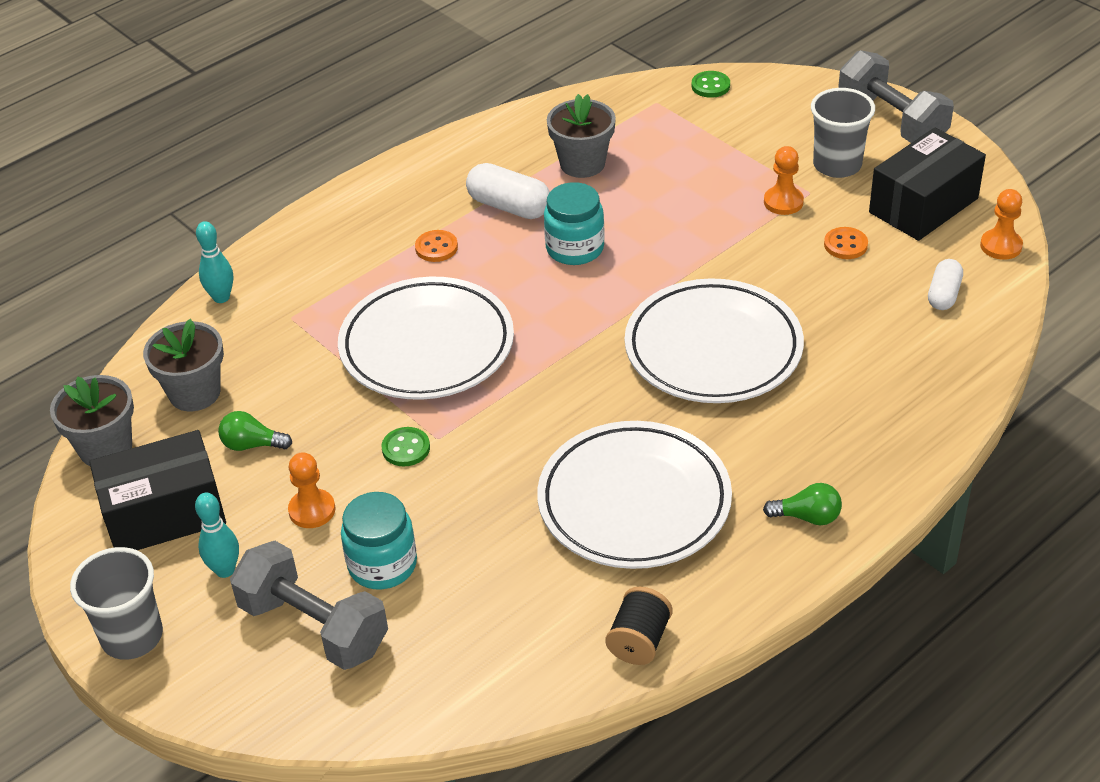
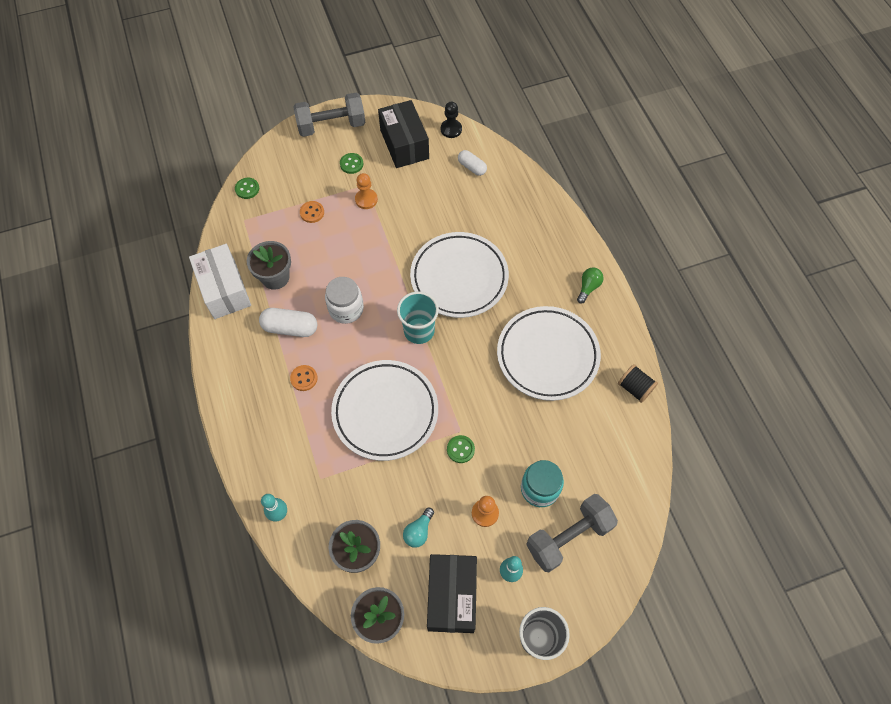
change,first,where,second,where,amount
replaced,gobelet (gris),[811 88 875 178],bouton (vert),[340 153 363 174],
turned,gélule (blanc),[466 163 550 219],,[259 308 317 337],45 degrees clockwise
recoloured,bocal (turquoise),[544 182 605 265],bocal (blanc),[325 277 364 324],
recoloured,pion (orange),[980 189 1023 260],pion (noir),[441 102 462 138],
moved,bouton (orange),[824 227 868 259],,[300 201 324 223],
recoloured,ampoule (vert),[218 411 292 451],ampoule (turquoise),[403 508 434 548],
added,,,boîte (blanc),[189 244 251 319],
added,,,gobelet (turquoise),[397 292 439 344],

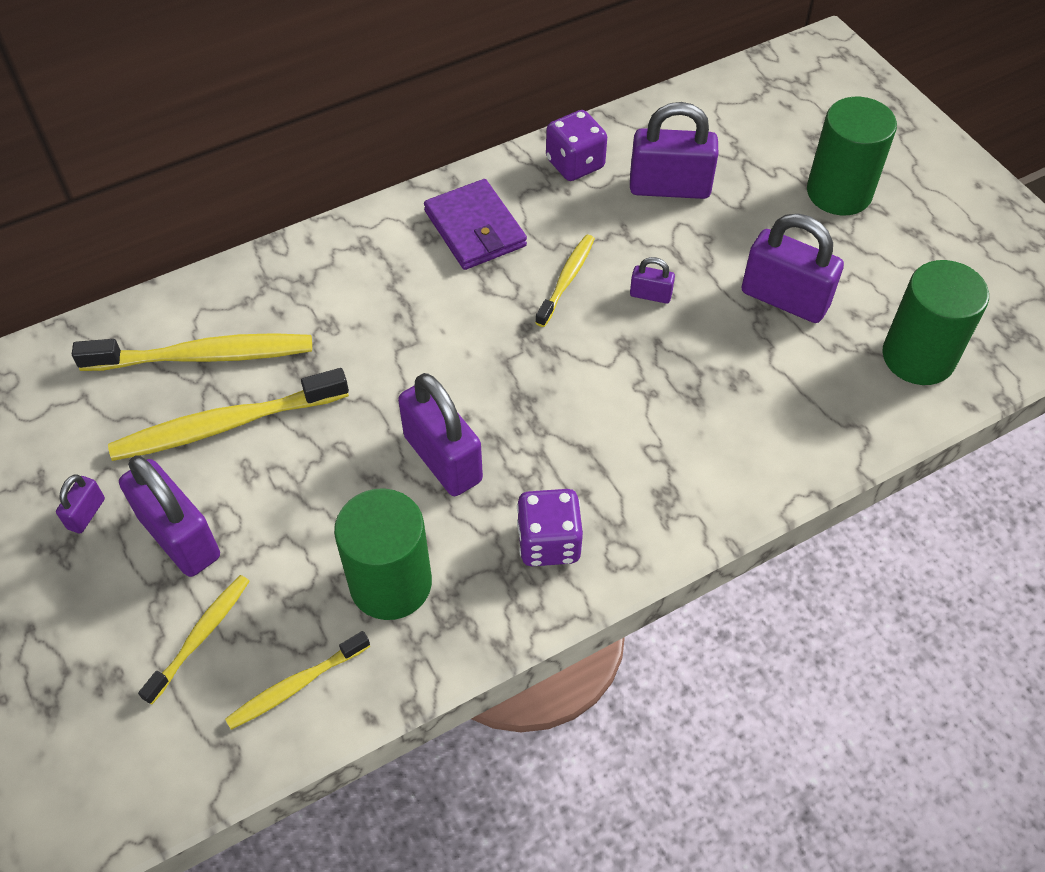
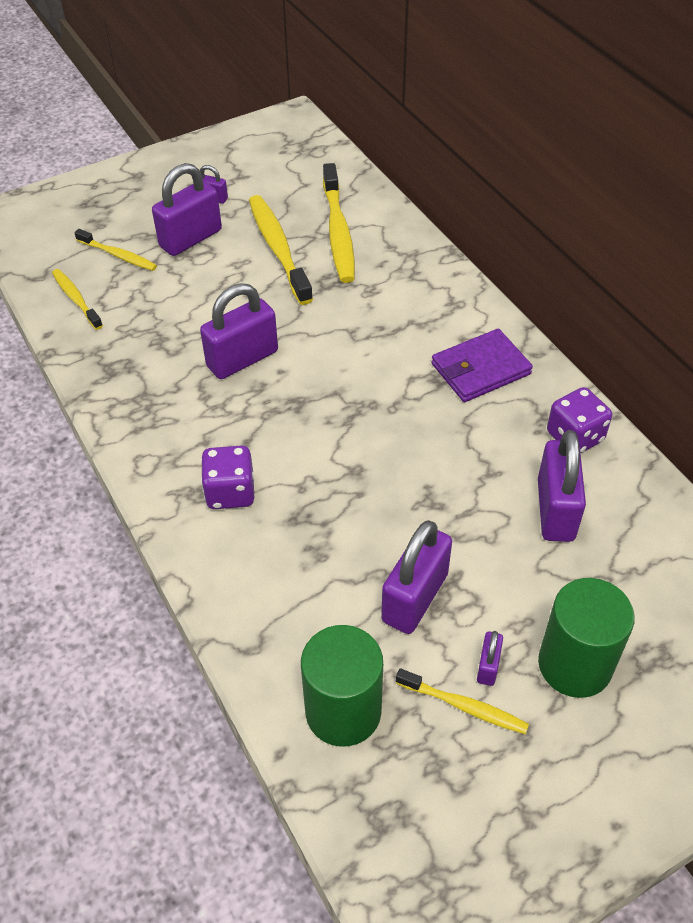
change,first,where,second,where,amount
moved,brosse à dents (jaune),[535 235 595 327],,[396 668 529 734],
moved,cadenas (violet),[630 257 675 304],,[477 631 503 686],
removed,cylindre (vert),[334 488 432 620],,,
moved,dé (violet),[517 489 583 566],,[201 445 254 509],

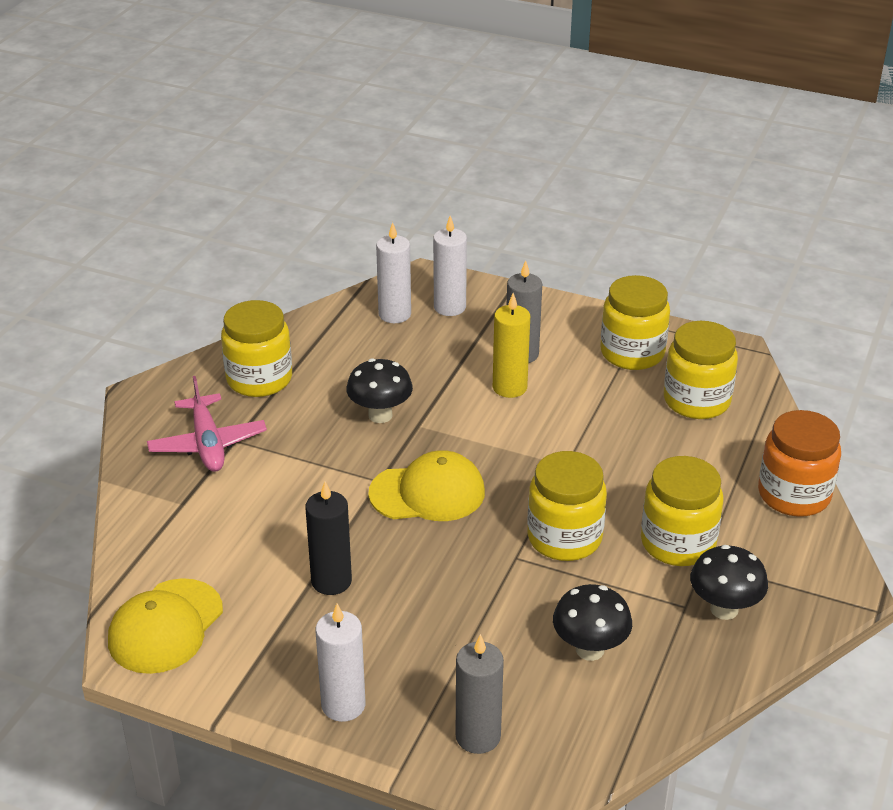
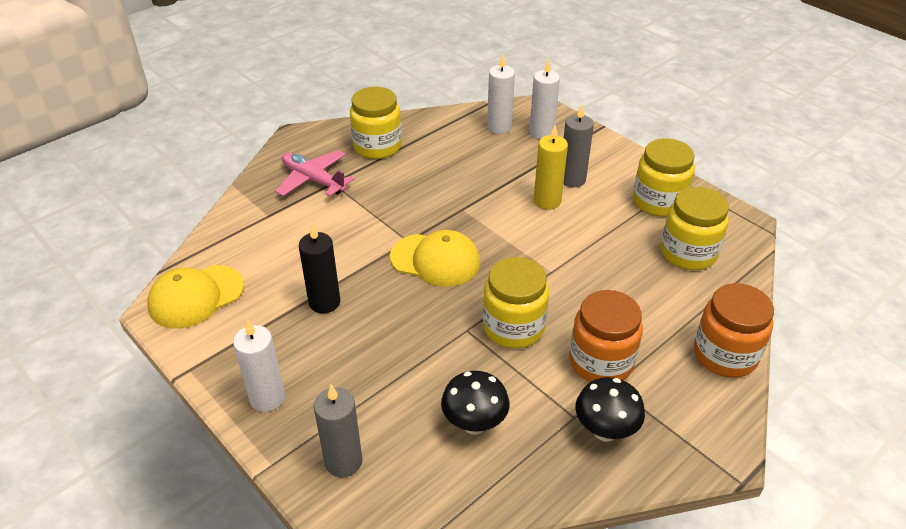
change,first,where,second,where,amount
removed,champignon (noir),[346 358 413 423],,,
turned,avion (rose),[147 376 267 472],,[275 150 355 196],120 degrees clockwise
recoloured,bocal (jaune),[641 456 724 566],bocal (orange),[569 290 643 382],

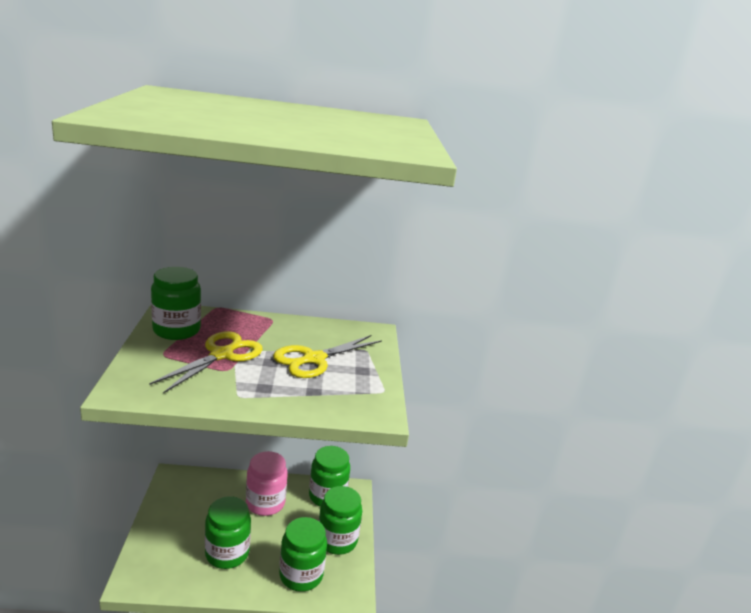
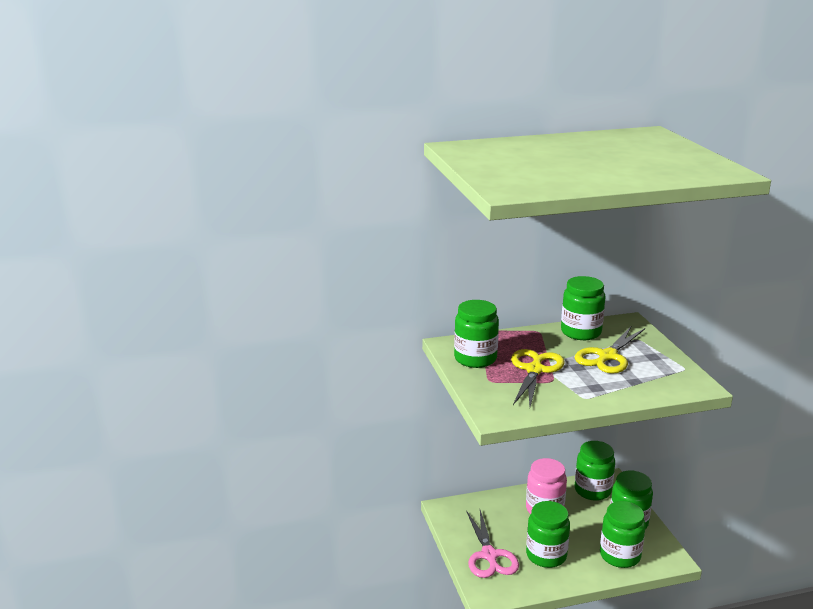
change,first,where,second,where,amount
added,,,bocal (vert),[561 276 605 340],
added,,,ciseaux (rose),[466 510 519 578],

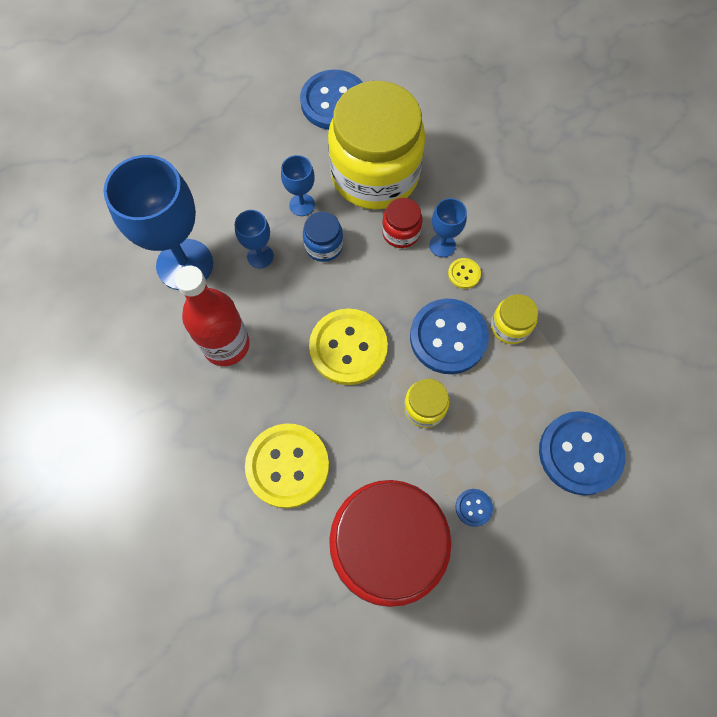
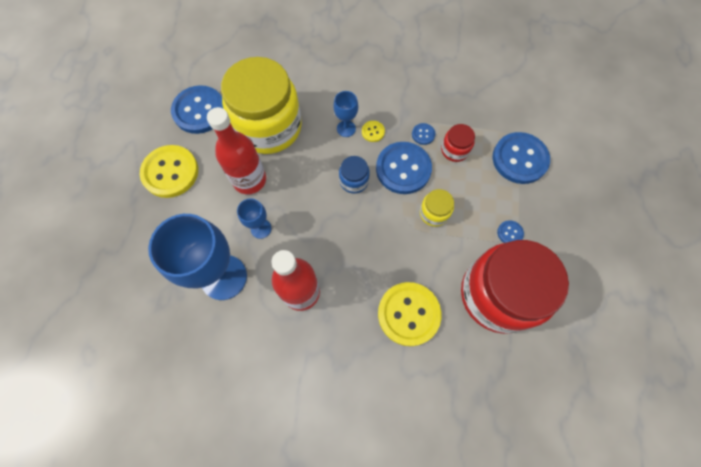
change,first,where,second,where,amount
replaced,verre à pied (bleu),[281 155 315 216],bouteille (rouge),[207 107 266 194],
moved,bocal (rouge),[382 198 423 248],,[441 124 475 162],
moved,bocal (bleu),[303 211 343 262],,[339 156 370 193],
replaced,bocal (jaune),[491 294 538 344],bouton (bleu),[412 123 435 145],
moved,bouton (jaune),[309 309 388 385],,[140 145 198 198],

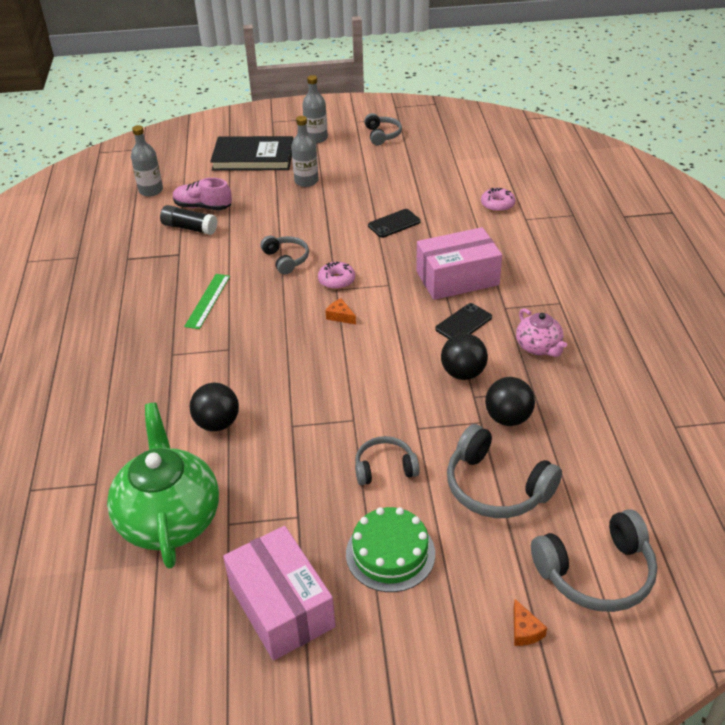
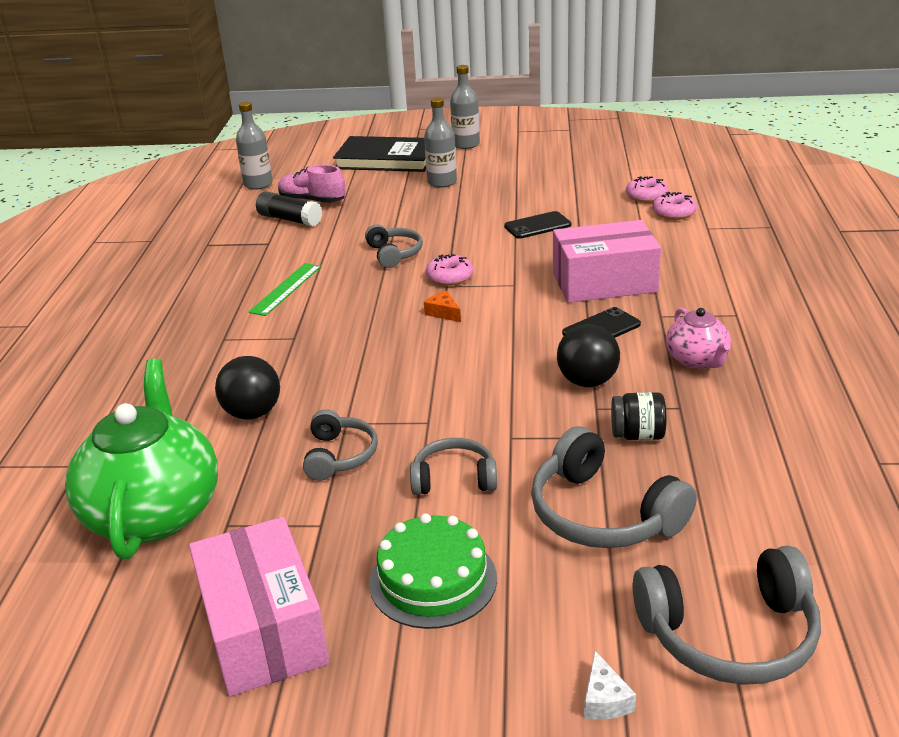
change,first,where,second,where,amount
moved,casque audio (gris),[364 113 402 145],,[303 409 378 481],
replaced,balle (noir),[485 377 535 426],bocal (noir),[611 392 666 440],
recoloured,fromage (orange),[514 599 547 646],fromage (blanc),[584 651 636 720],
added,,,beignet (rose),[626 176 669 203],

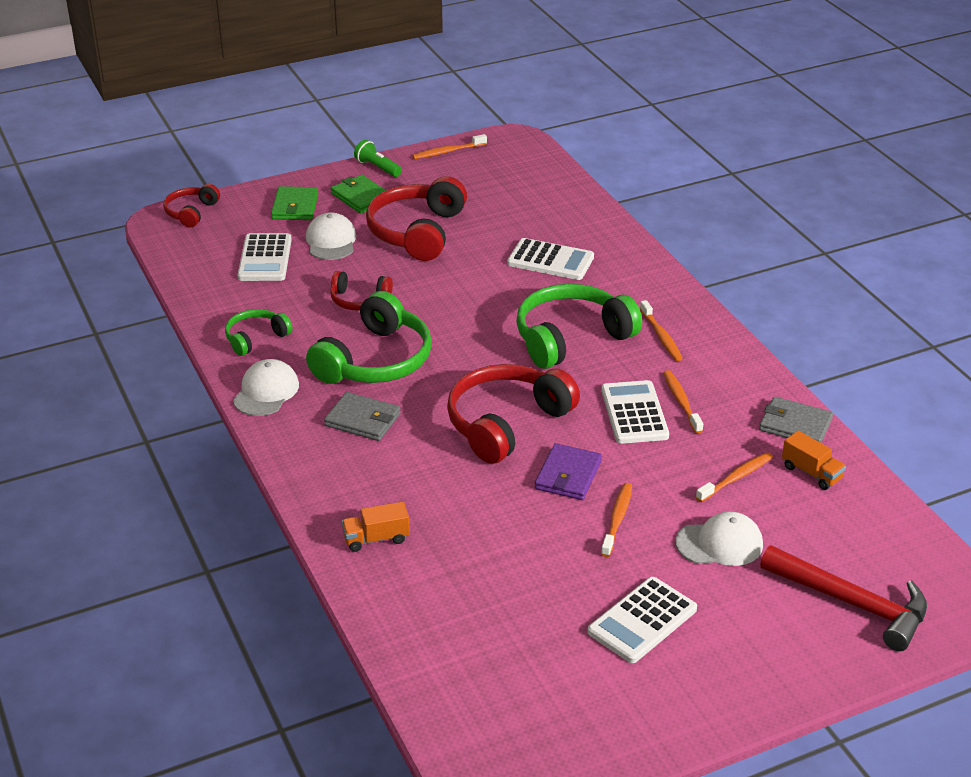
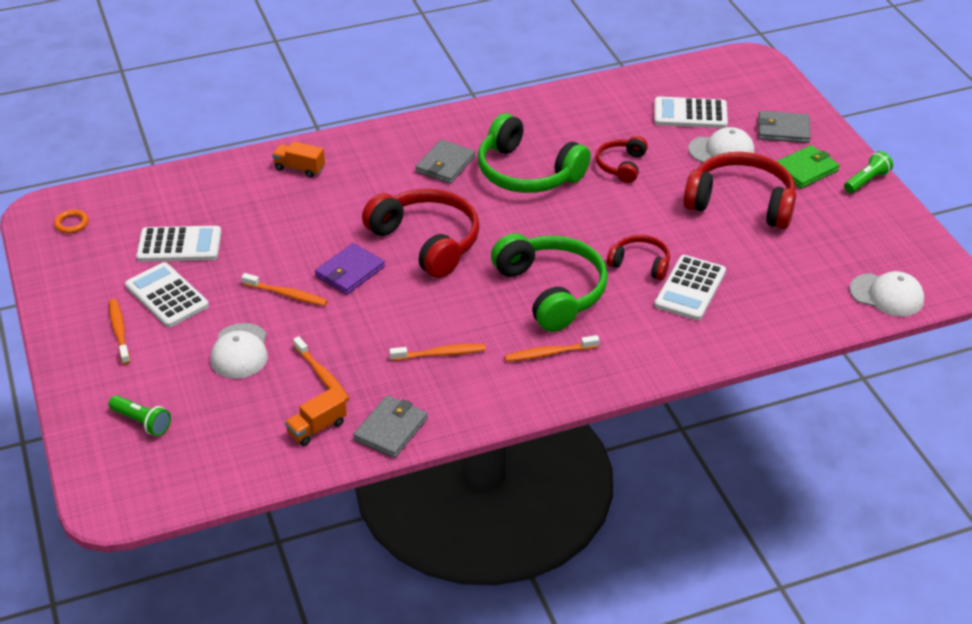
change,first,where,second,where,amount
moved,brosse à dents (orange),[412 134 487 159],,[109 299 130 365],
moved,casque audio (rouge),[163 184 220 227],,[607 235 670 280],
recoloured,portefeuille (vert),[271 186 318 220],portefeuille (gris),[758 111 811 143],
removed,casque audio (vert),[225 309 292 356],,,
moved,casquette (blanc),[233 359 299 416],,[849 271 924 316],
moved,calculatrice (blanc),[601 380 669 444],,[136 226 222 262],
turned,portefeuille (violet),[535 443 602 500],,[315 243 385 295],75 degrees counterclockwise
turned,camion (orange),[342 502 410 552],,[272 141 325 178],60 degrees counterclockwise
replaced,marteau (rouge),[760 545 927 651],lampe de poche (vert),[109 395 171 436],
added,,,anneau (orange),[54 209 89 233],

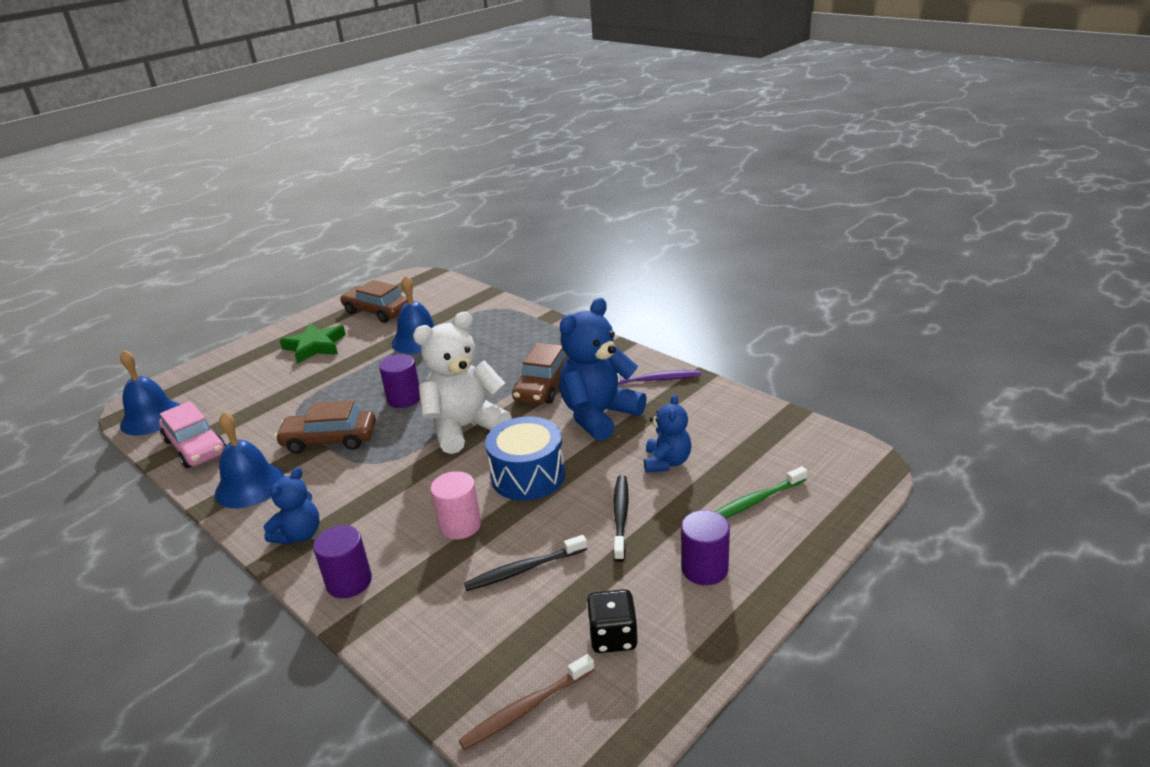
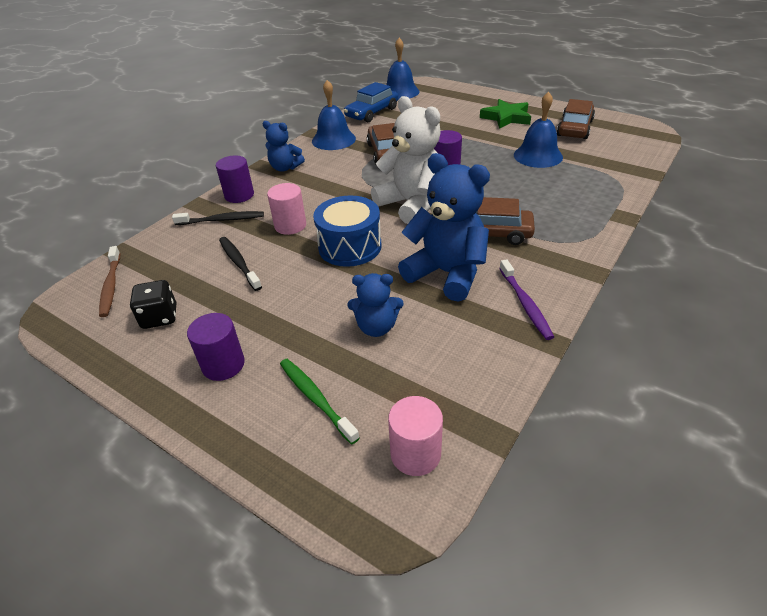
change,first,where,second,where,amount
recoloured,voiture (rose),[159 401 226 468],voiture (bleu),[344 82 398 122],
moved,brosse à dents (noir),[613 475 629 562],,[172 211 264 225],
turned,brosse à dents (marron),[459 654 595 750],,[99 246 120 317],150 degrees counterclockwise
added,,,cylindre (rose),[388 396 443 476],

